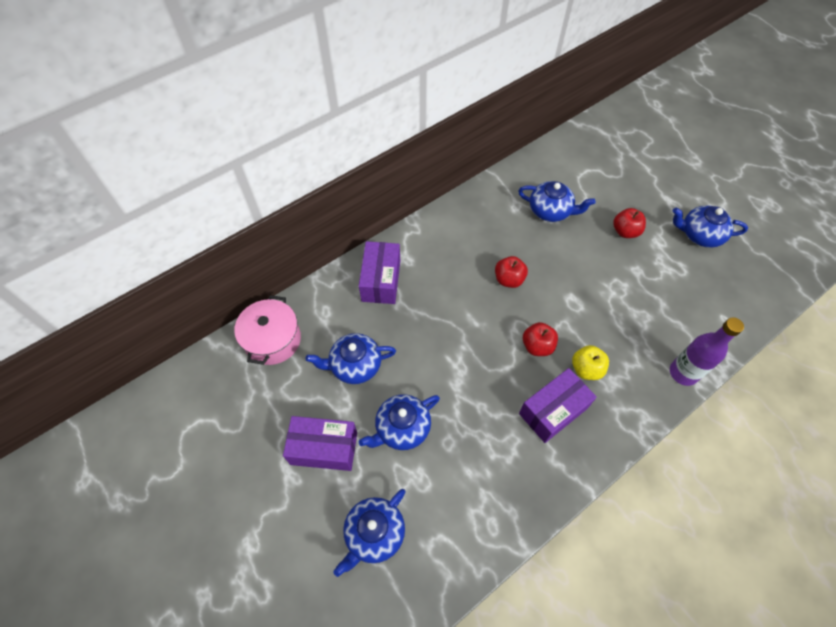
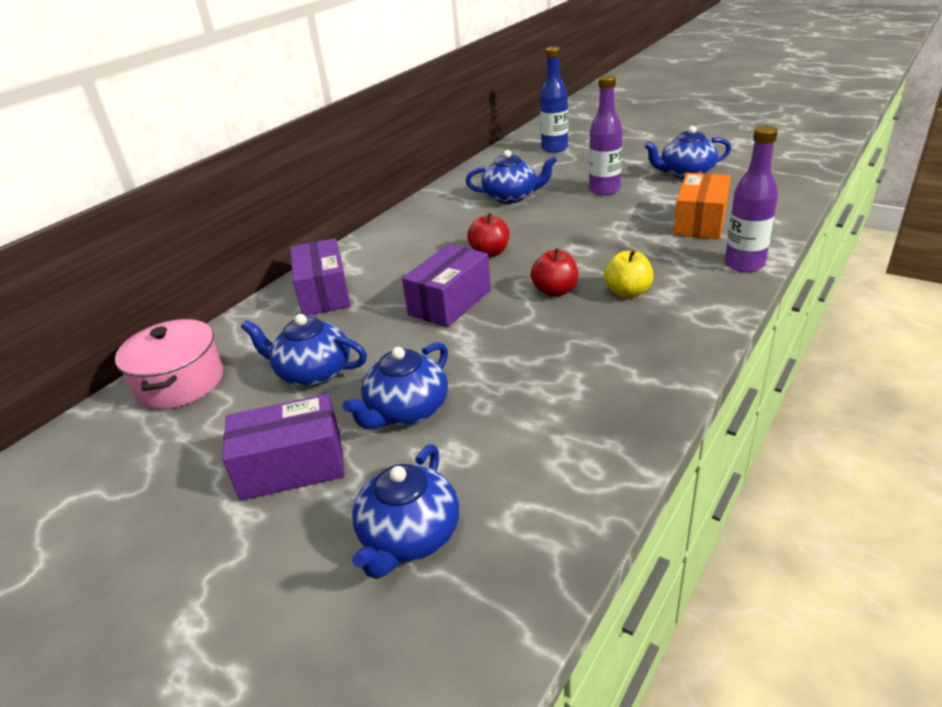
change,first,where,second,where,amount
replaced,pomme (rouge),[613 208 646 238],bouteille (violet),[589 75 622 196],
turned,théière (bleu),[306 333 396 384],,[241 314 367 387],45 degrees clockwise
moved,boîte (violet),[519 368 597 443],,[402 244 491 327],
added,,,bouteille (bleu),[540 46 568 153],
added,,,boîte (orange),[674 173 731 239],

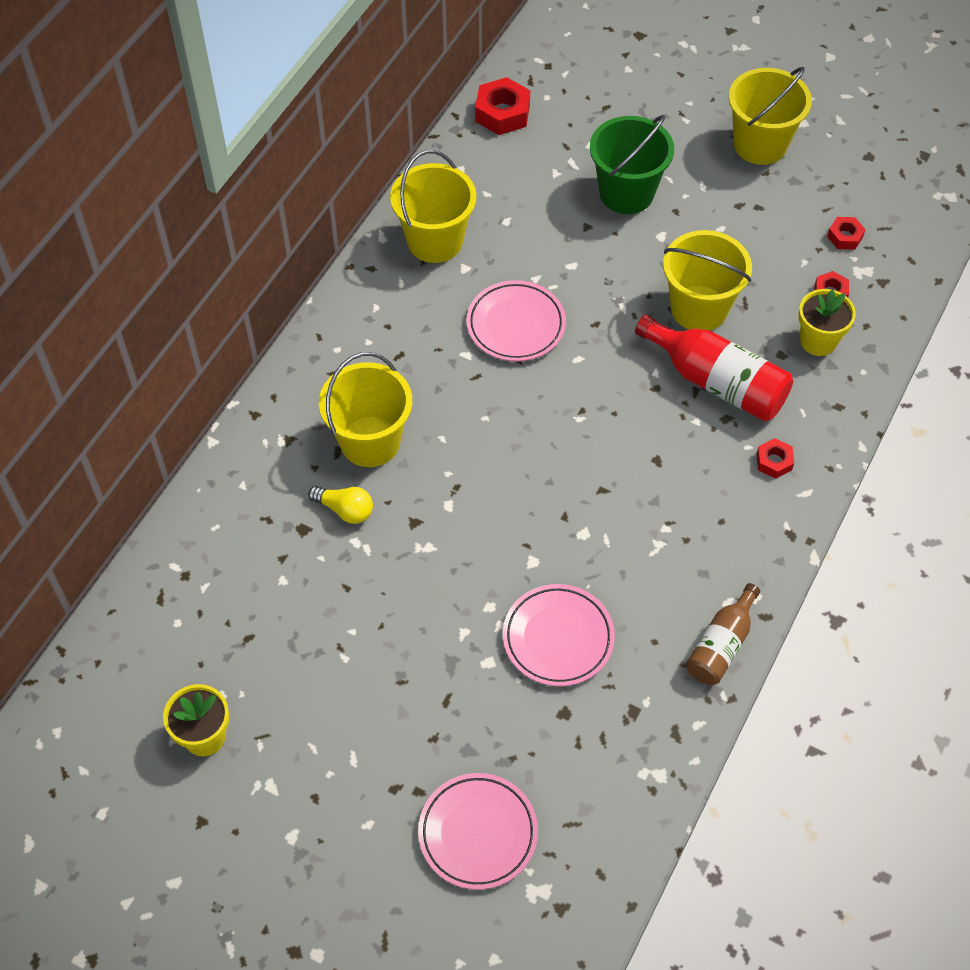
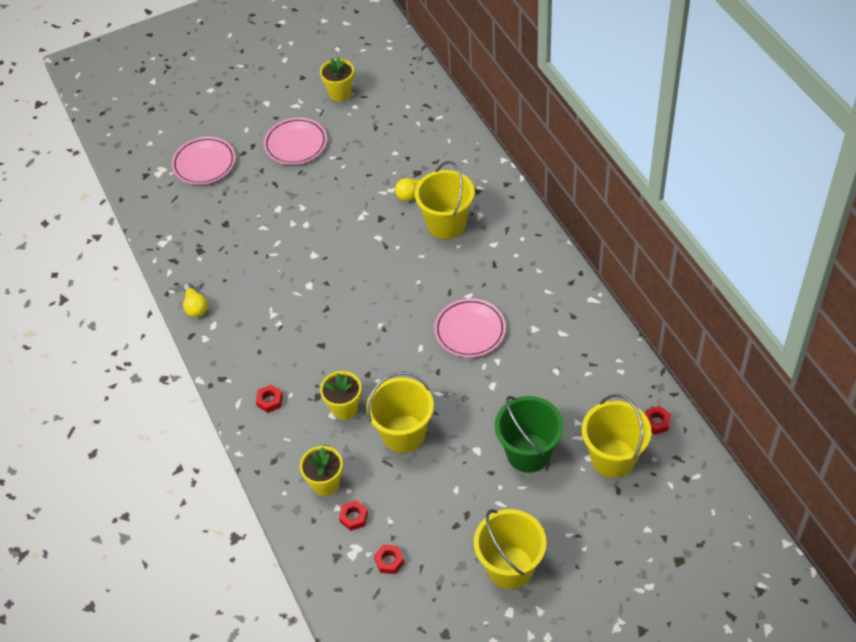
change,first,where,second,where,amount
resized,écrou (rouge),[475 77 530 135],,[645 406 671 435],x0.58
moved,seau (jaune),[390 150 476 263],,[582 394 651 478],
replaced,bouteille (rouge),[635 315 793 421],pot de fleurs (jaune),[320 371 362 420],
replaced,bouteille (marron),[686 583 760 685],ampoule (jaune),[183 283 208 317],
moved,assiette (rose),[503 584 615 686],,[264 117 327 165],

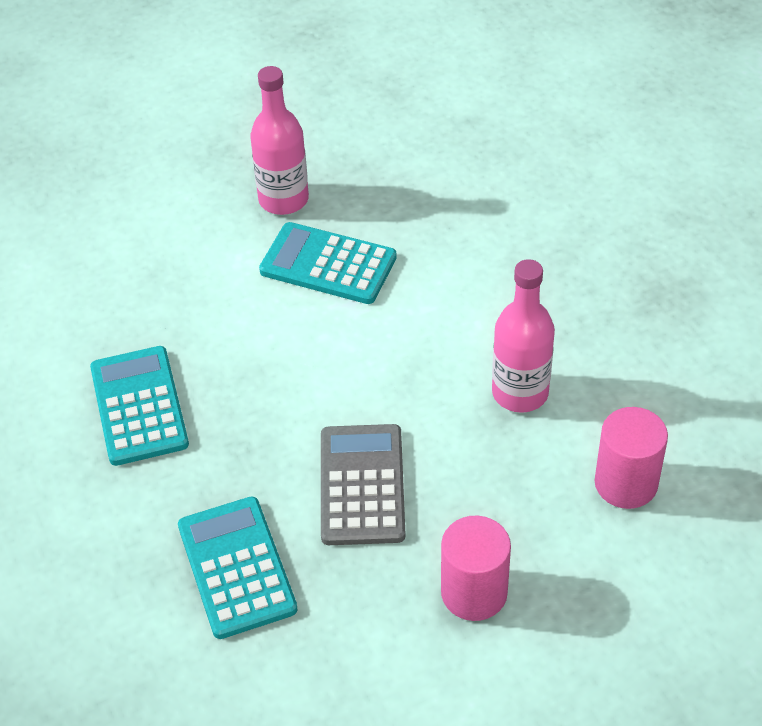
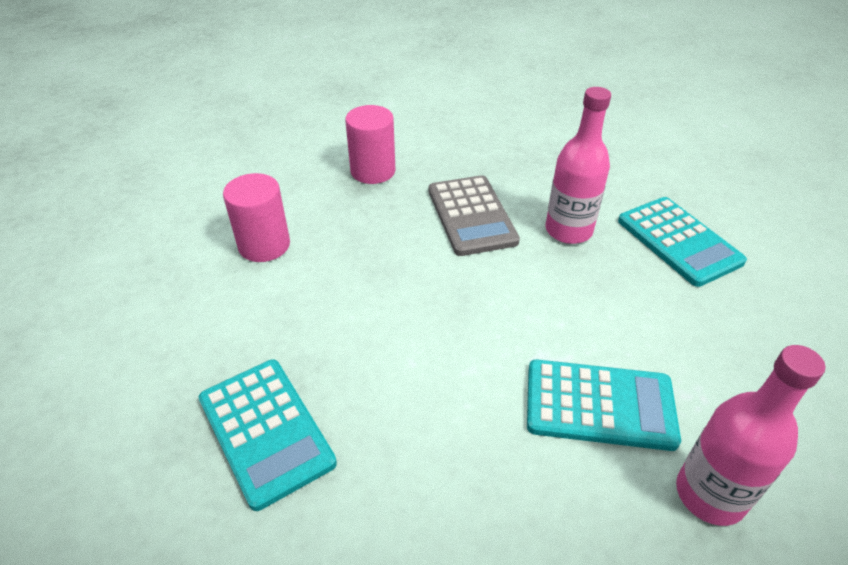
change,first,where,second,where,amount
moved,bouteille (rose),[492 259 555 413],,[546 87 611 244],
moved,calculatrice (turquoise),[178 496 298 639],,[199 360 337 511],

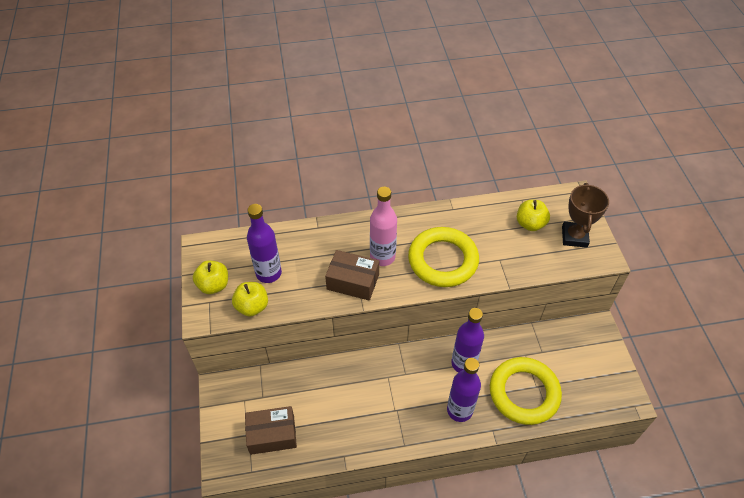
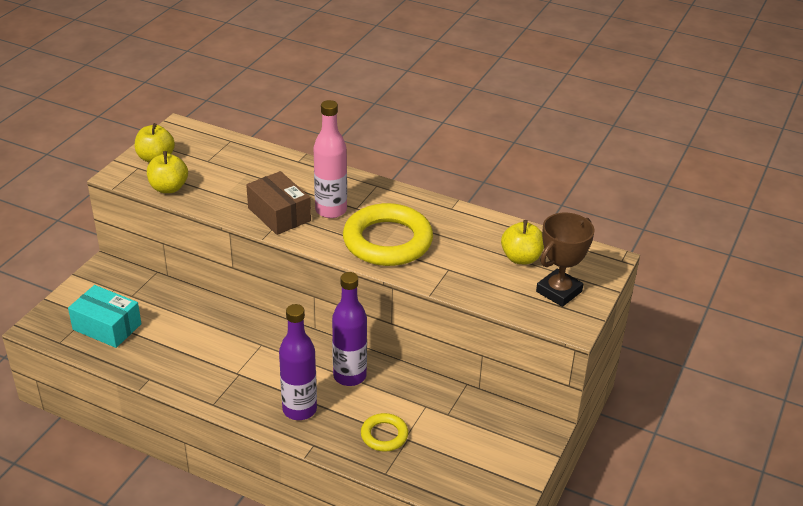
change,first,where,second,where,amount
removed,bouteille (violet),[247 204 282 283],,,
resized,anneau (jaune),[490 357 562 425],,[361 413 408 452],x0.49
recoloured,boîte (marron),[245 406 297 455],boîte (turquoise),[68 285 141 348],

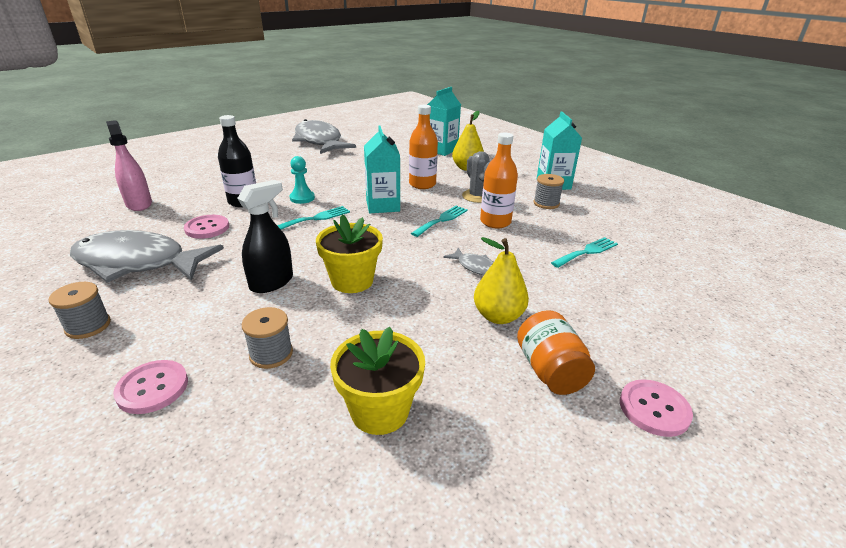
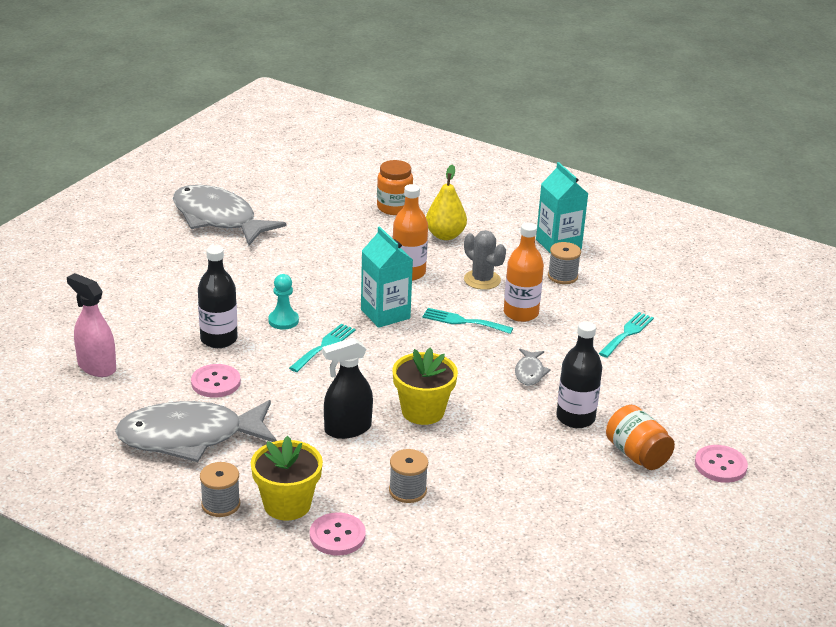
change,first,where,second,where,amount
replaced,brique de lait (turquoise),[427 87 461 156],bocal (orange),[377 160 413 215],
turned,vaporisateur (noir),[237 180 293 293],,[322 337 373 439],135 degrees counterclockwise
turned,fourchette (turquoise),[411 206 468 237],,[422 308 513 334],90 degrees counterclockwise
replaced,poire (jaune),[474 237 529 324],bouteille (noir),[556 321 602 428],
turned,poisson (gris),[443 247 494 275],,[515 349 551 385],75 degrees clockwise
moved,pot de fleurs (jaune),[330 327 425 435],,[251 435 323 521],

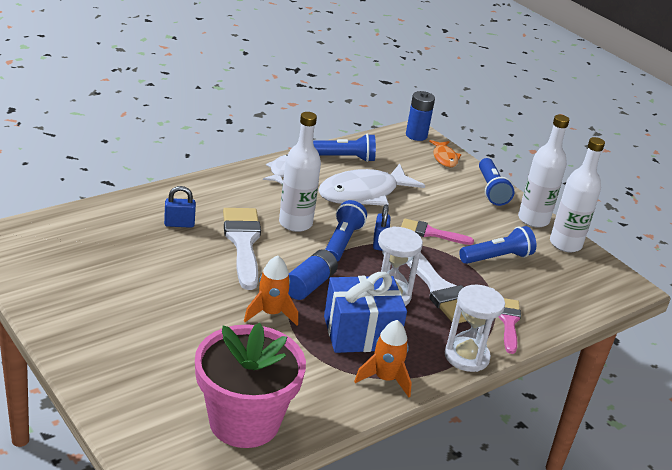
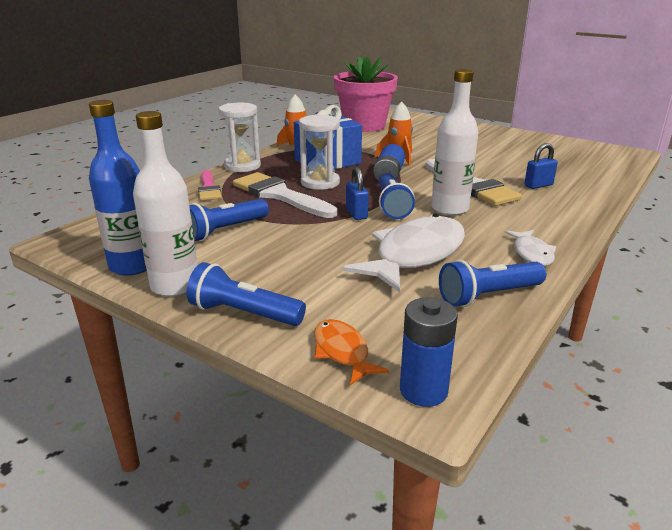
change,first,where,second,where,amount
recoloured,bouteille (blanc),[550 137 605 252],bouteille (bleu),[89 100 147 276],
turned,lampe de poche (bleu),[479 158 515 206],,[187 262 306 326],45 degrees counterclockwise
removed,pinceau (rose),[401 218 474 245],,,

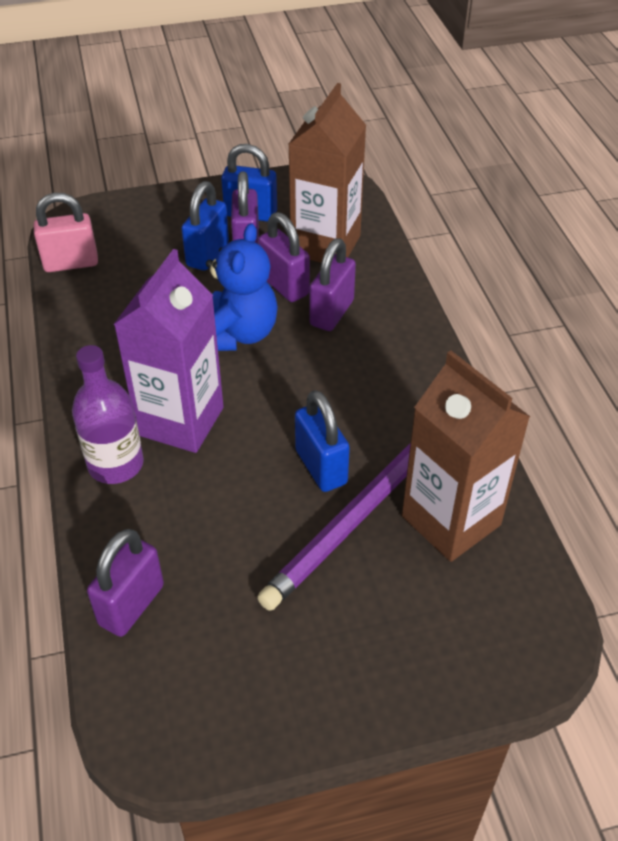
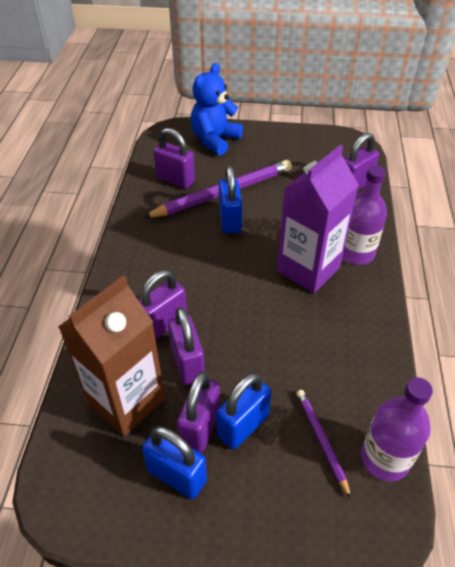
change,first,where,second,where,amount
replaced,cadenas (rose),[34 192 98 272],bouteille (violet),[361 377 433 482],
moved,ours en peluche (bleu),[206 223 278 351],,[191 63 243 155],
replaced,brique de lait (marron),[402 351 530 562],cadenas (violet),[153 128 195 189],
added,,,crayon (violet),[297 390 351 498],

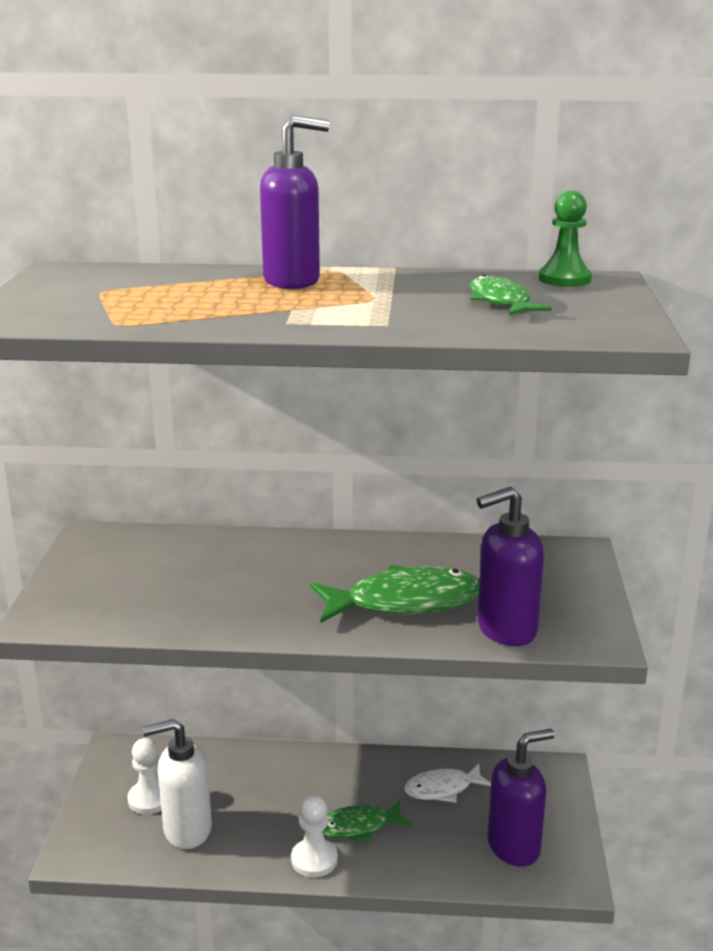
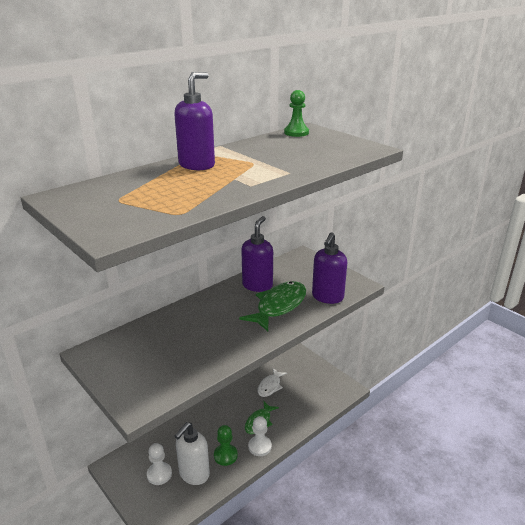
change,first,where,second,where,amount
removed,poisson (vert),[470 275 552 315],,,
moved,distributeur de savon (violet),[488 729 555 867],,[241 216 273 292],
added,,,pion (vert),[214 425 238 466],

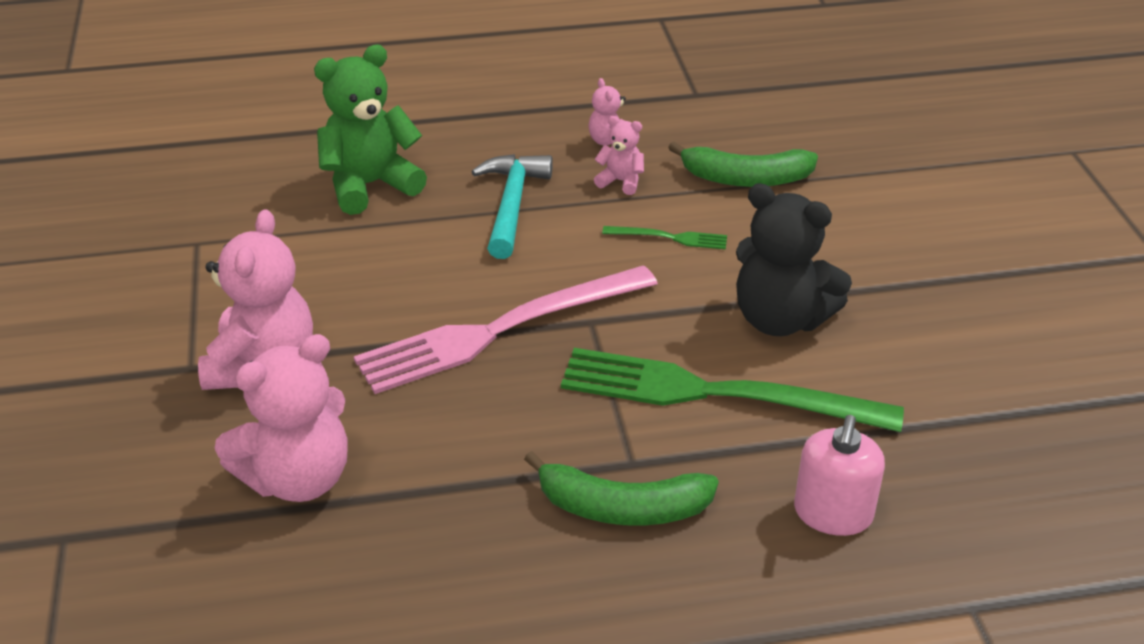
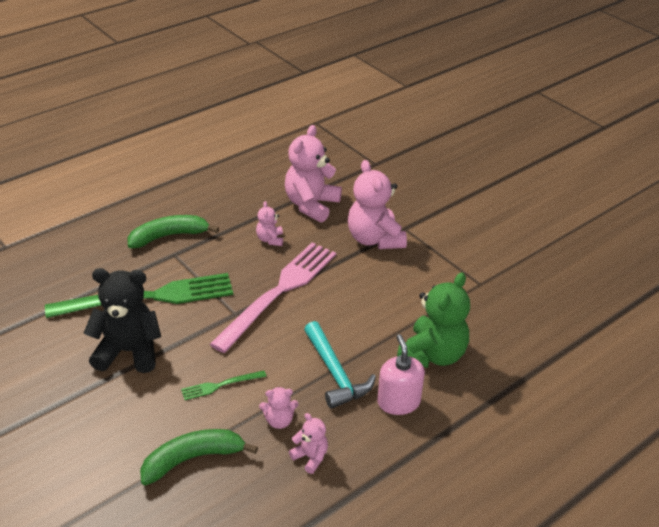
change,first,where,second,where,amount
moved,distributeur de savon (rose),[794 415 885 536],,[377 334 425 415],
added,,,ours en peluche (rose),[256 201 283 246],

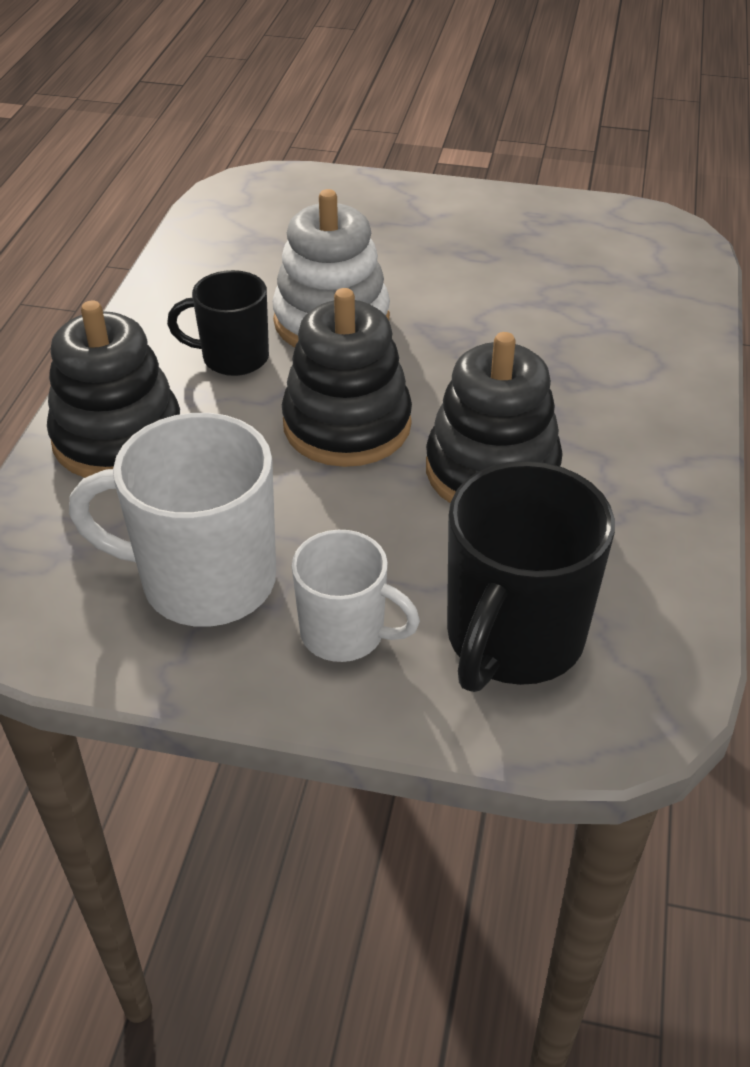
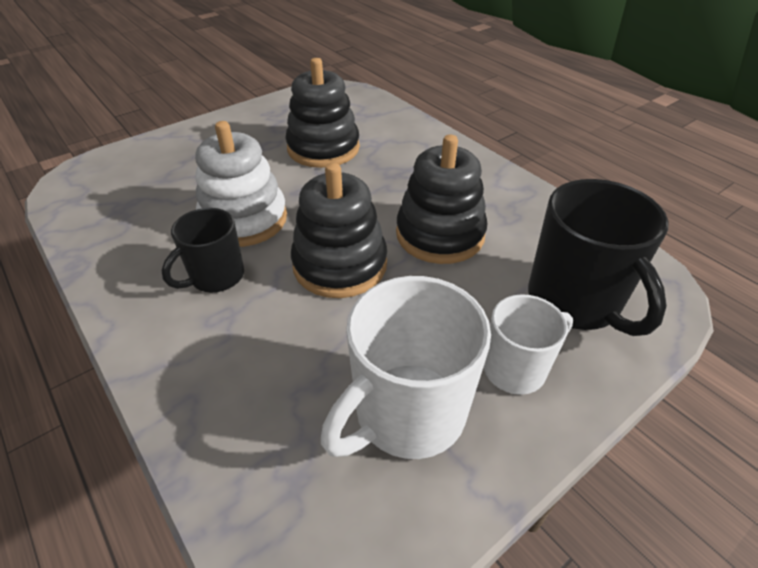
change,first,where,second,where,amount
moved,jouet à empiler (noir),[47 300 180 478],,[285 58 360 168],

